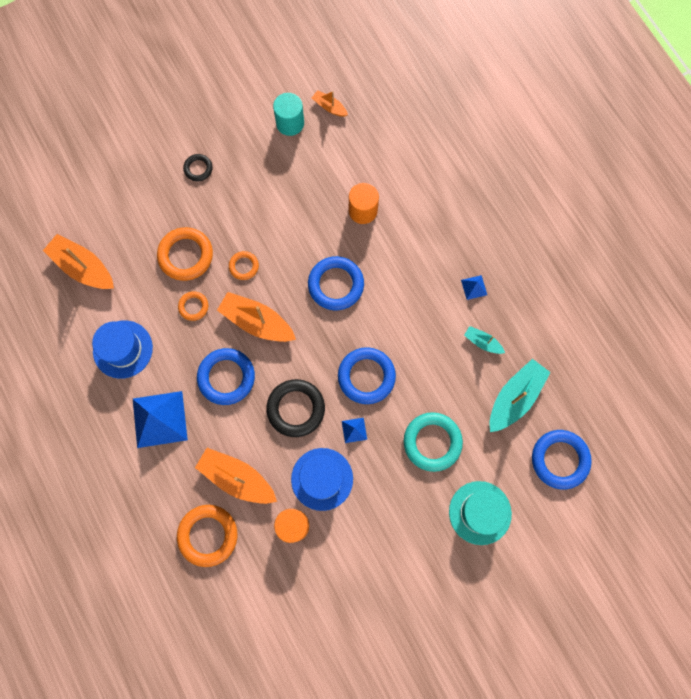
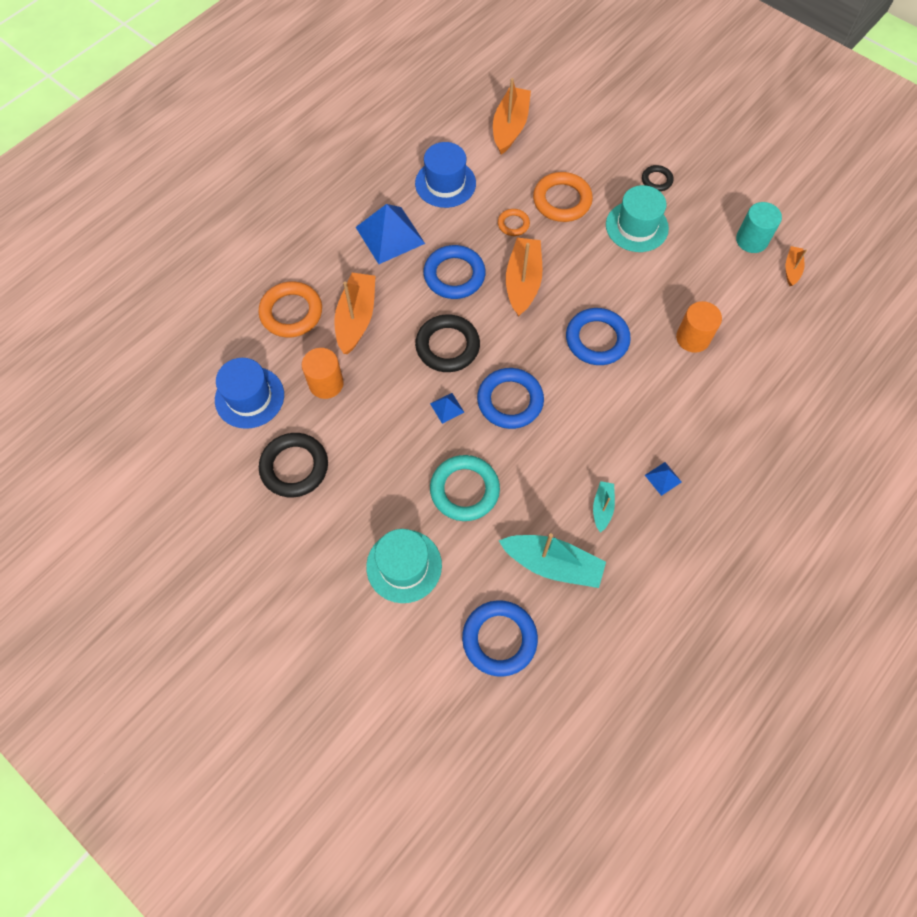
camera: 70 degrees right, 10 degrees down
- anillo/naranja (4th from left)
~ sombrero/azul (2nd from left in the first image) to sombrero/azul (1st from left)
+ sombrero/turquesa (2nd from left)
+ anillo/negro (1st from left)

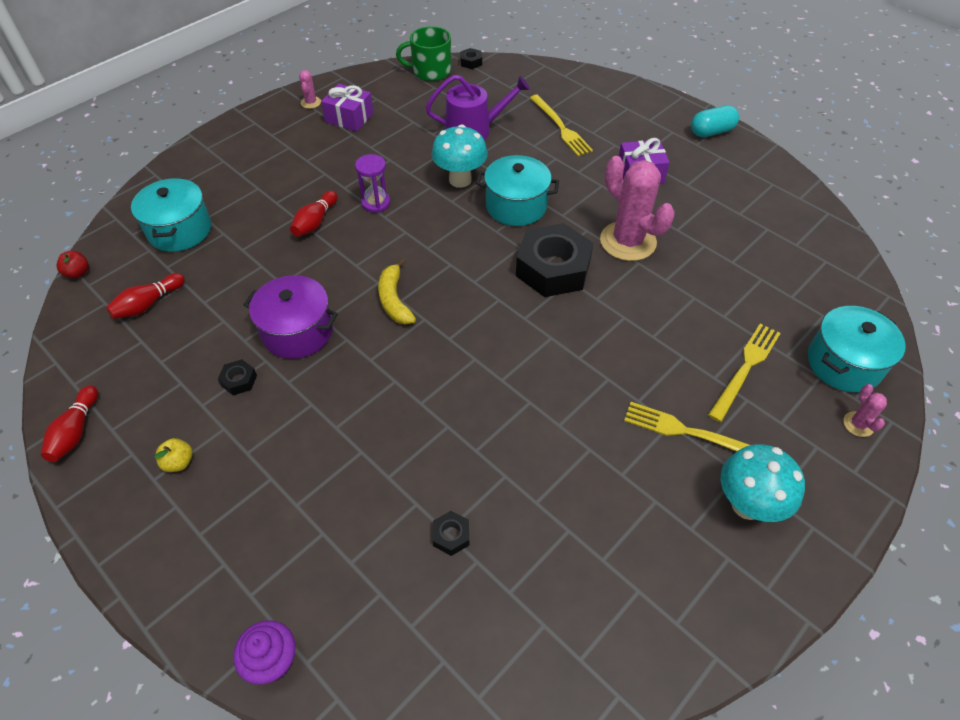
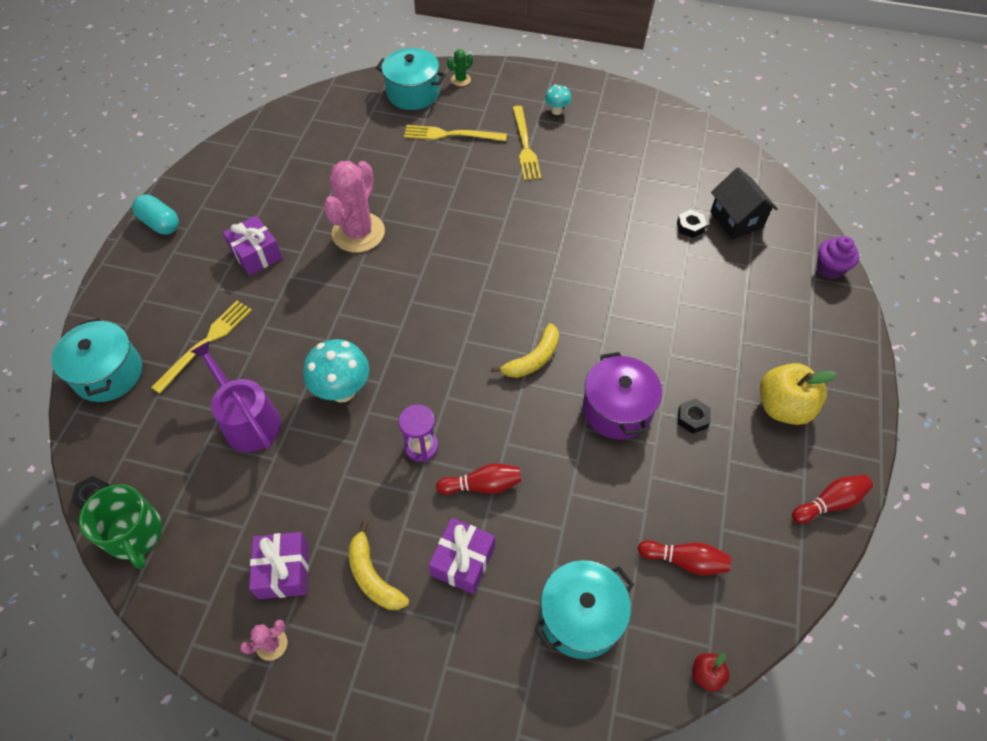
camera: 120 degrees left, 5 degrees up
~ olla/turquesa (2nd from left in the first image) to olla/turquesa (1st from left)
- tuerca/negro (4th from left)
~ cactus/rosa (3rd from left) to cactus/verde
~ manzana/amarillo x2.08
~ seta/turquesa (2nd from left) x0.54
+ casa/negro
+ regalo/morado (3rd from left)
+ plátano/amarillo (1st from left)

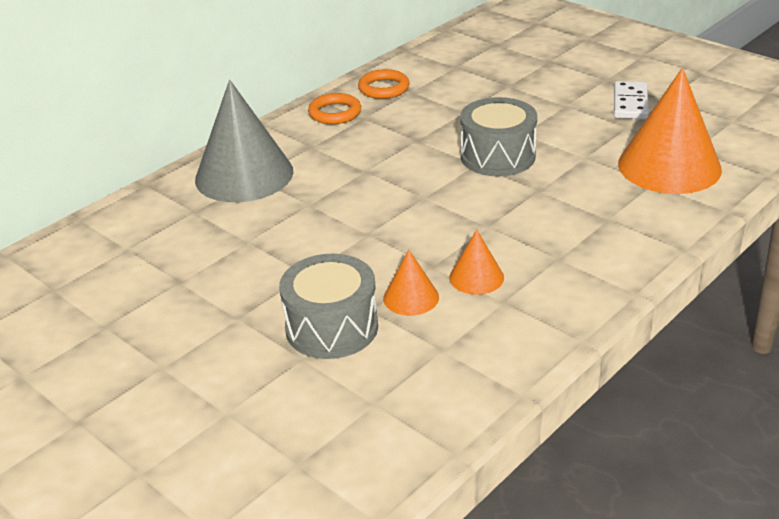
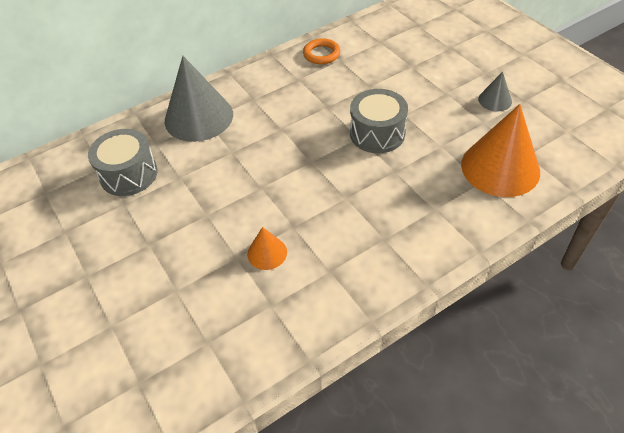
camera: 15 degrees right, 15 degrees up
~ ficha de dominó/blanco to cono/gris (2nd from left)
- anillo/naranja (1st from left)
- cono/naranja (2nd from left)
~ tambor/gris (1st from left)

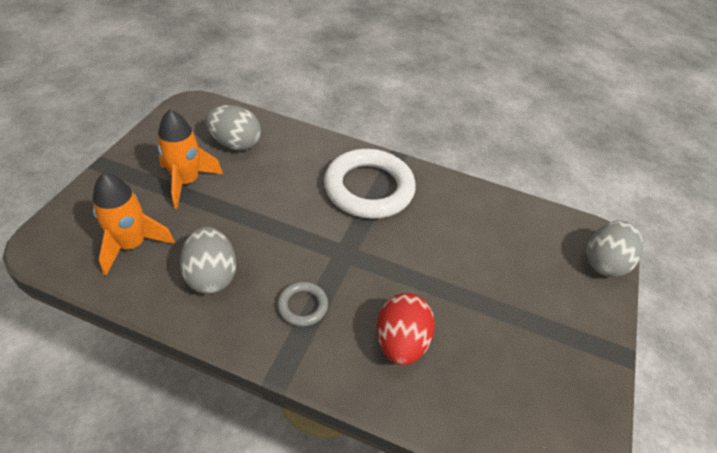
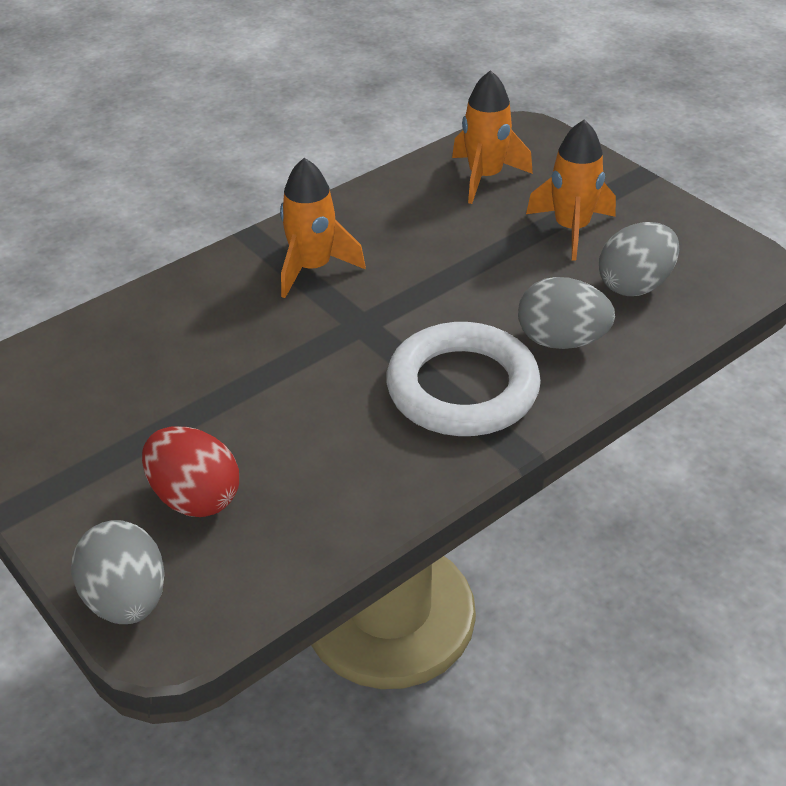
camera: 125 degrees right, 5 degrees down
~ huevo/gris (1st from left in the first image) to huevo/gris (2nd from left)
~ anillo/gris to cohete/naranja (1st from left)
~ huevo/rojo

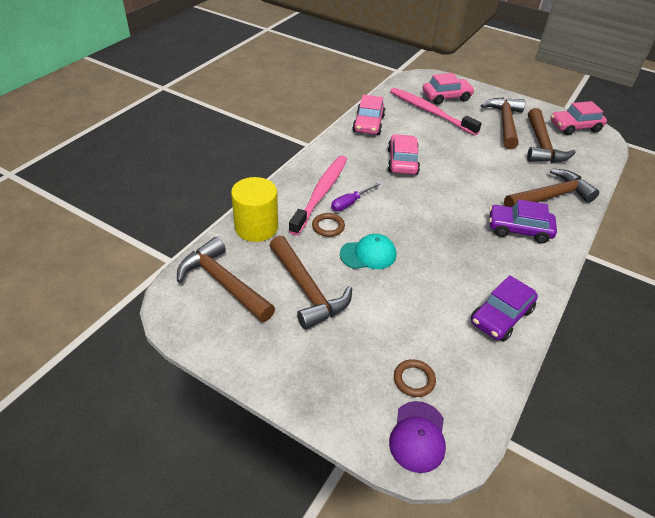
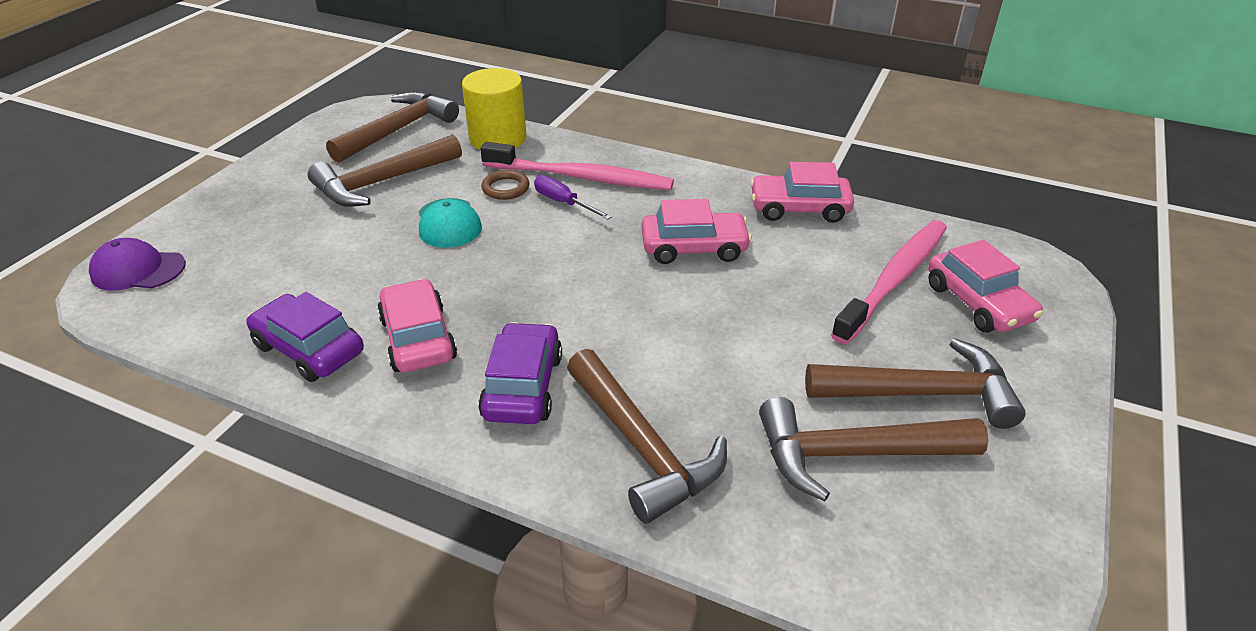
camera: 85 degrees right, 5 degrees down
~ coche/rosa (4th from left in the first image) to coche/rosa (1st from left)
- anillo/marrón (2nd from left)

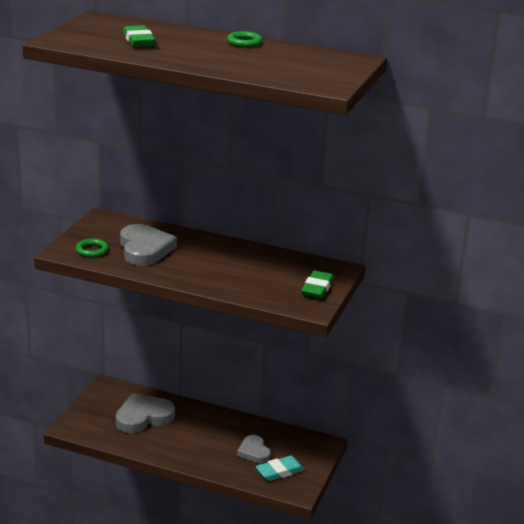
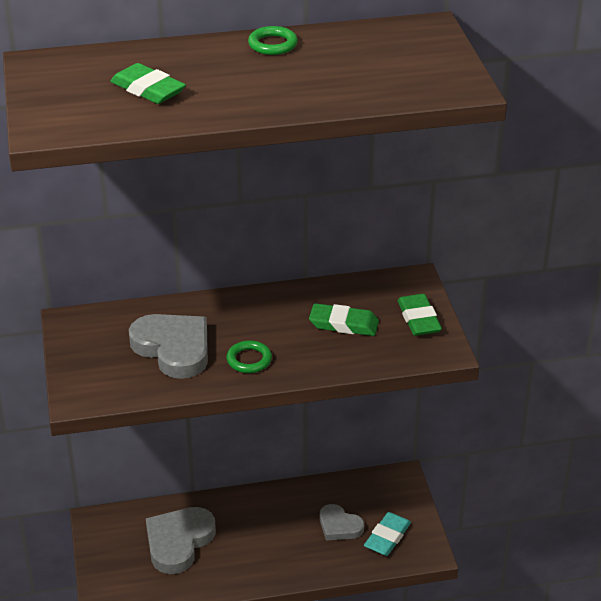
camera: 30 degrees left, 10 degrees up
~ anillo/verde (1st from left)
+ goma de borrar/verde (2nd from left)

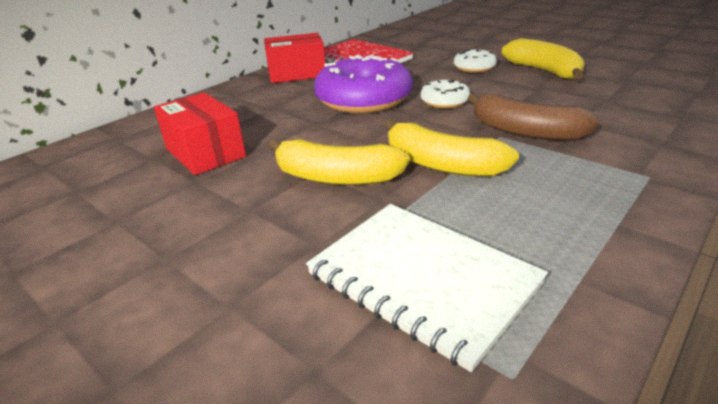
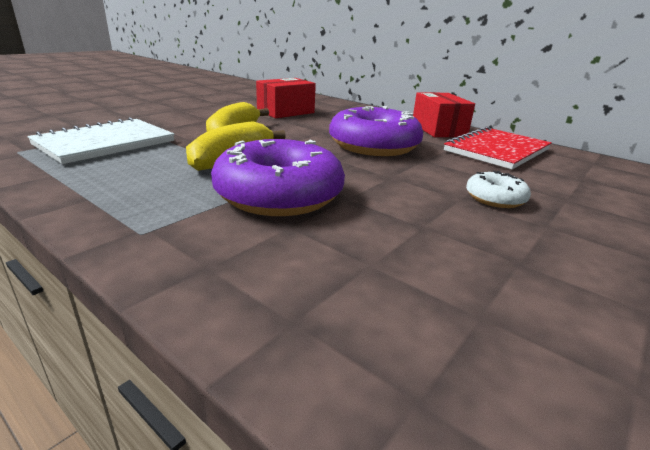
camera: 85 degrees right, 5 degrees down
- plátano/amarillo (3rd from left)
- rosquilla/blanco (1st from left)
~ plátano/marrón to rosquilla/morado (1st from left)

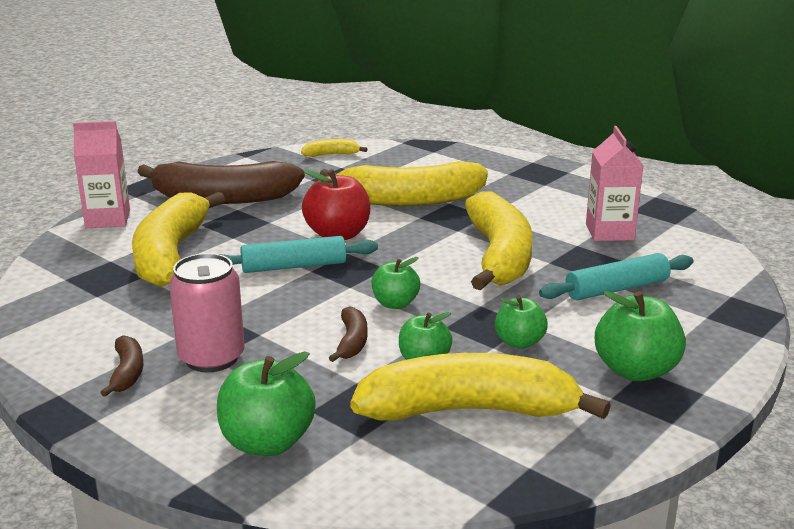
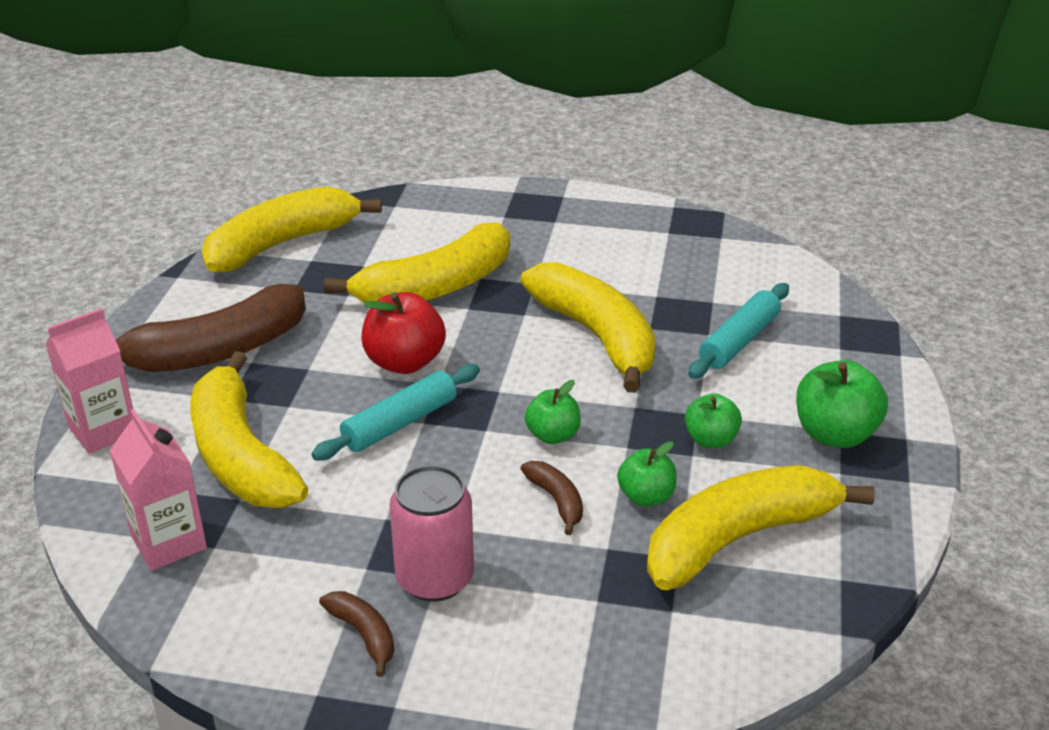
camera: 30 degrees left, 10 degrees up
~ cartón de leche/rosa (2nd from left)
~ plátano/amarillo (2nd from left) x2.33
- manzana/verde (1st from left)

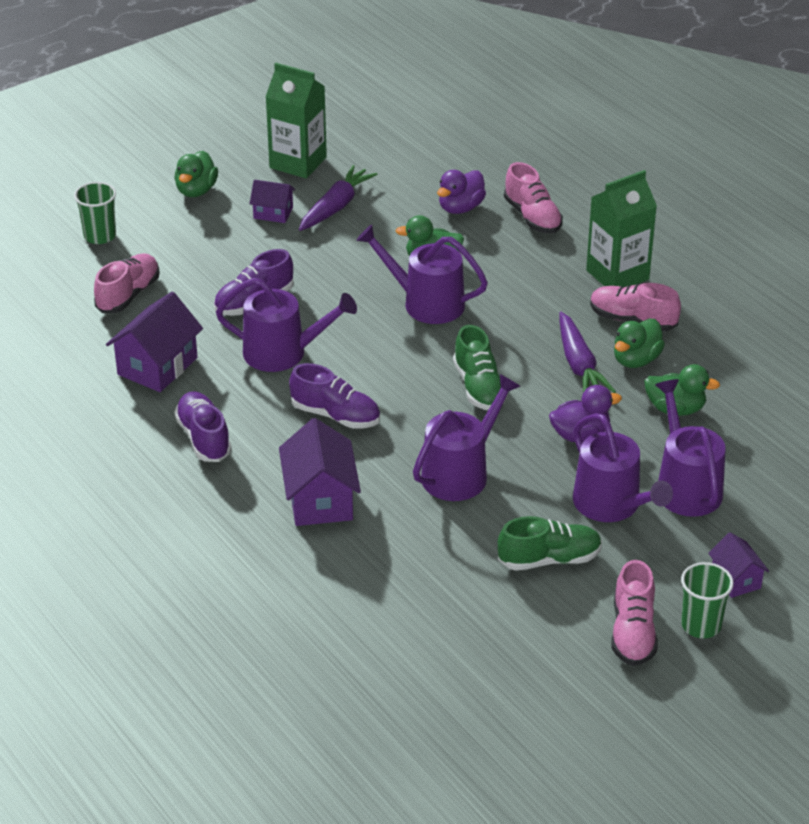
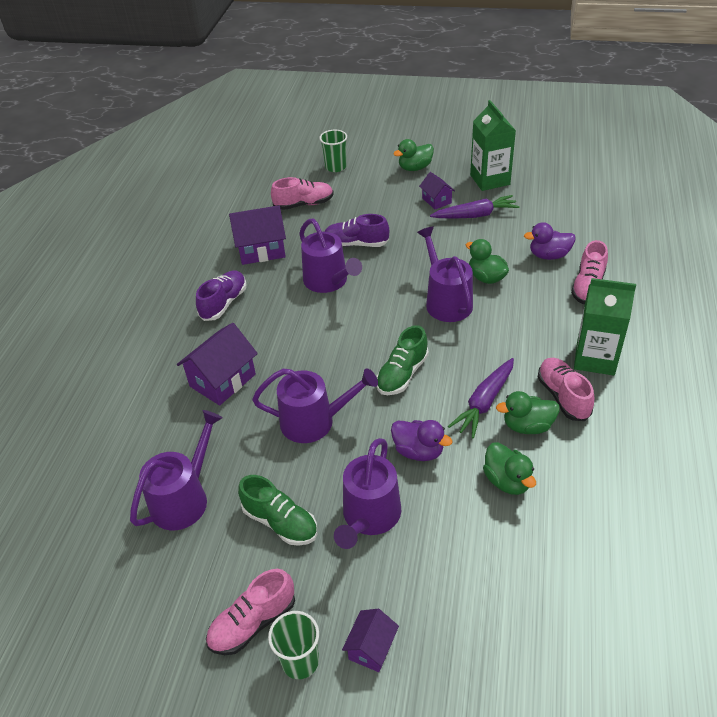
camera: 50 degrees right, 5 degrees up
- zapato/morado (3rd from left)
~ regadera/morado (5th from left in the first image) to regadera/morado (1st from left)

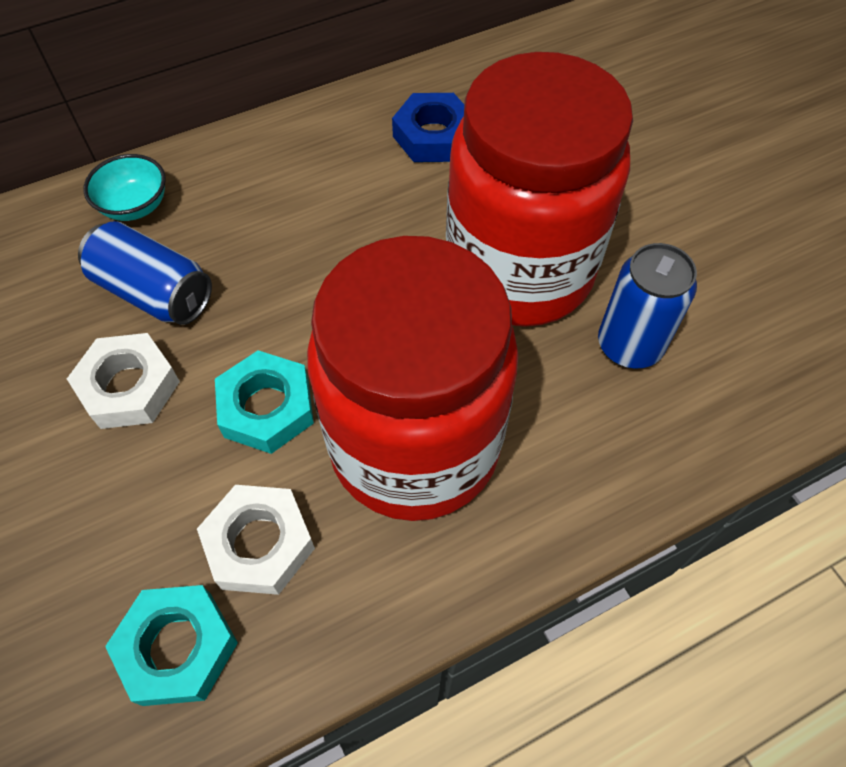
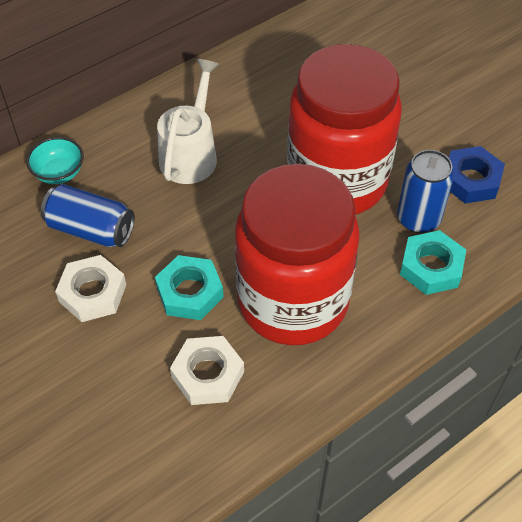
camera: 10 degrees left, 5 degrees down
~ tuerca/azul
~ tuerca/turquesa (1st from left in the first image) to tuerca/turquesa (2nd from left)
+ regadera/blanco

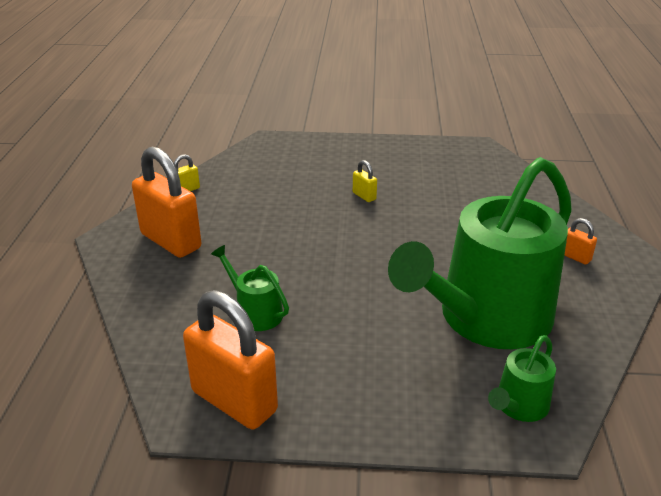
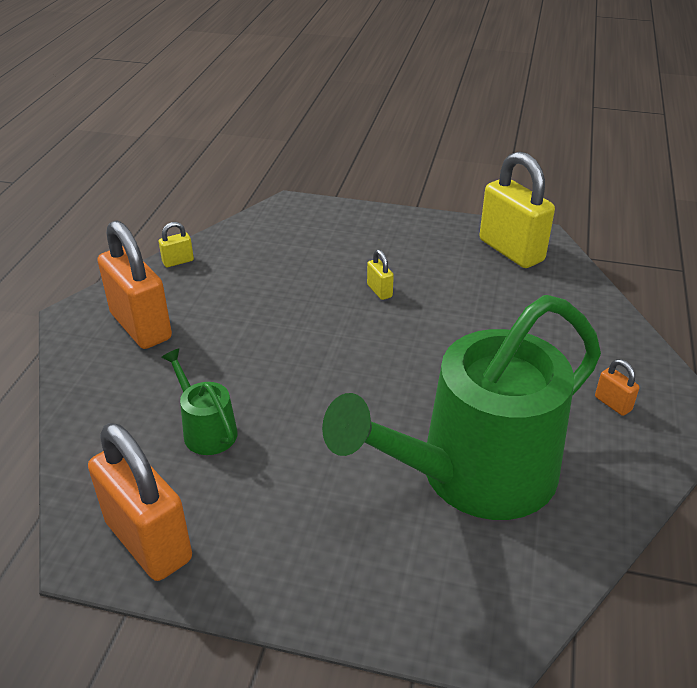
camera: 10 degrees right, 5 degrees up
- regadera/verde (3rd from left)
+ candado/amarillo (3rd from left)

